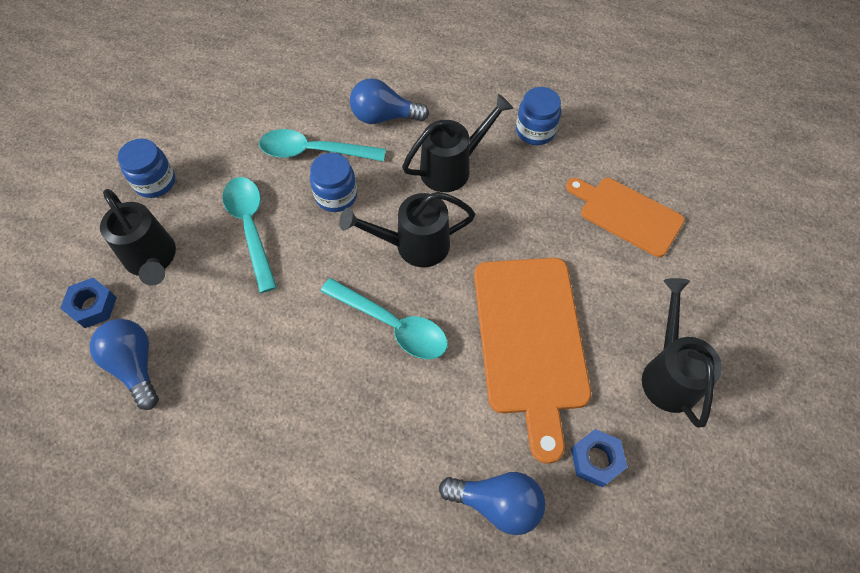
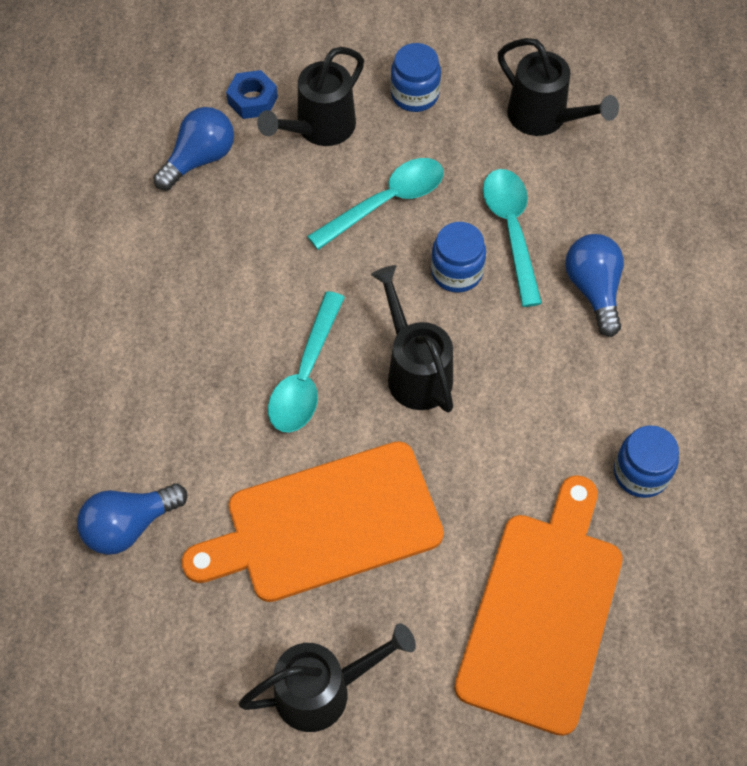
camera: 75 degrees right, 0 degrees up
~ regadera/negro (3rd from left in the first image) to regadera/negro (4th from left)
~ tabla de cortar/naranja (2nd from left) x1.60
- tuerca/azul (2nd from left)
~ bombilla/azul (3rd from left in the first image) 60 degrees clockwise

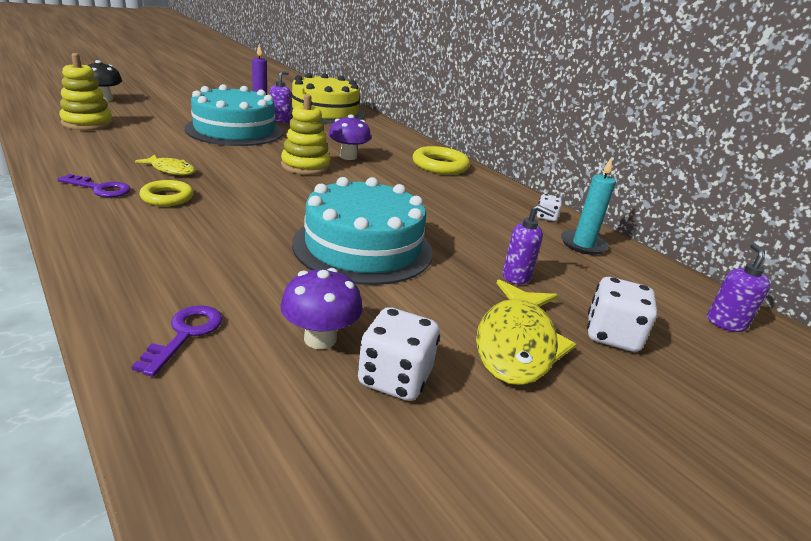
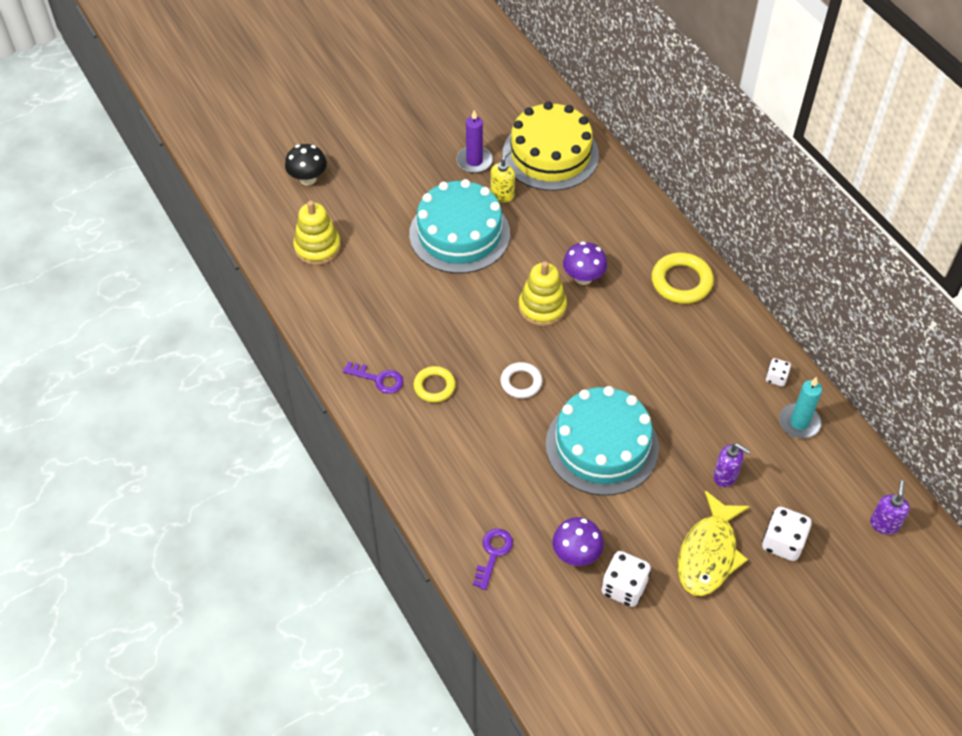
camera: 10 degrees right, 25 degrees up
~ dispensador de jabón/morado (1st from left) to dispensador de jabón/amarillo
- pez/amarillo (1st from left)
+ anillo/blanco

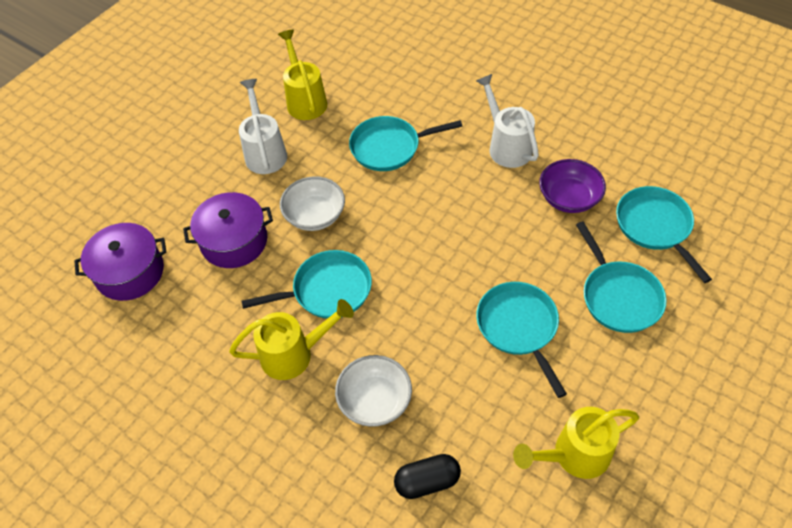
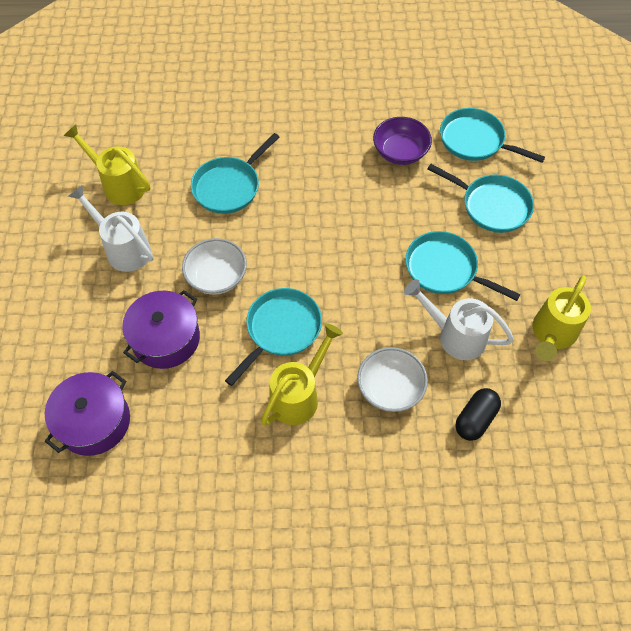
camera: 40 degrees left, 5 degrees up
~ regadera/blanco (2nd from left)

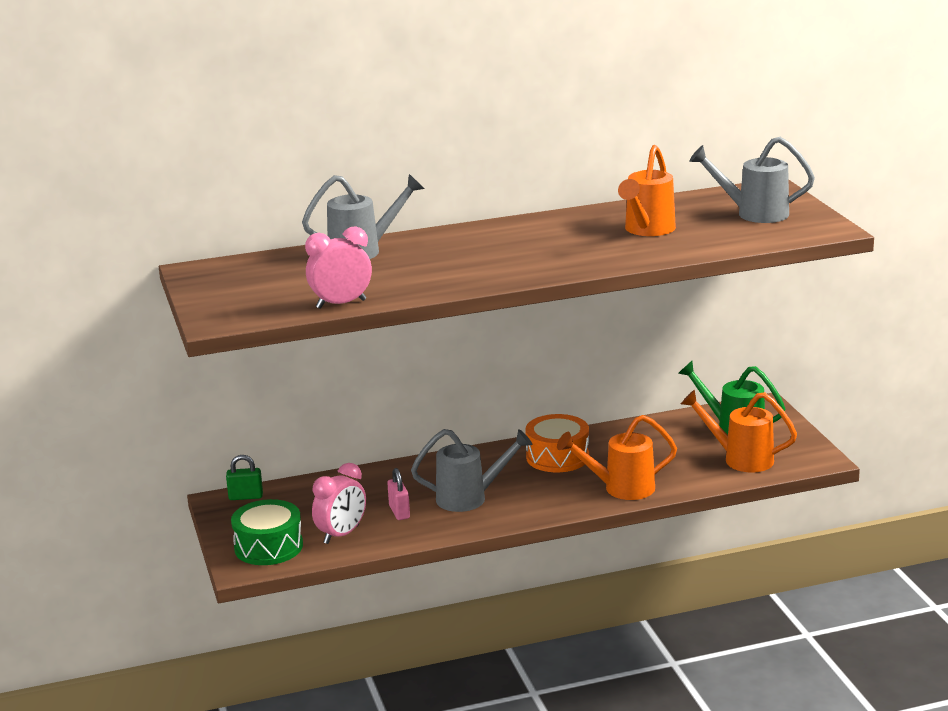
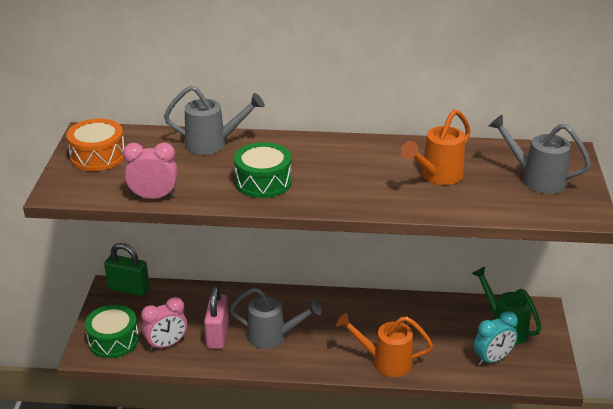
camera: 20 degrees right, 10 degrees up
~ regadera/naranja (3rd from left) to despertador/turquesa
~ tambor/naranja
~ candado/verde x1.65
~ candado/rosa x1.65
+ tambor/verde (2nd from left)

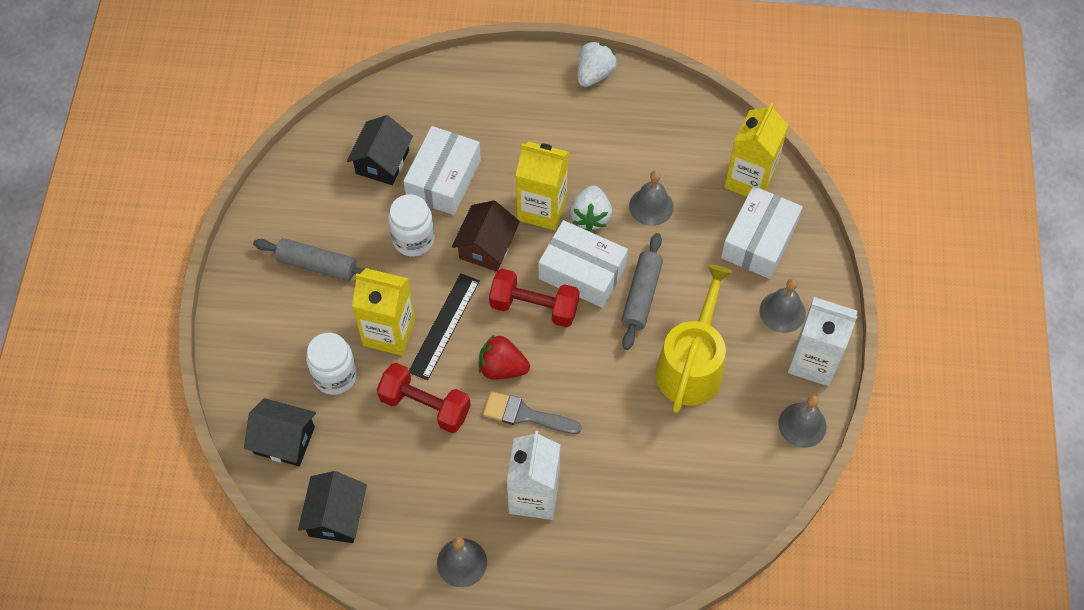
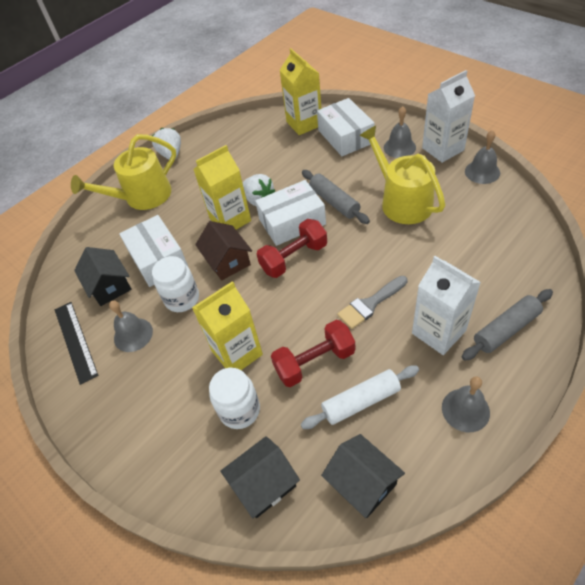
camera: 45 degrees left, 10 degrees down
~ campana/gris (2nd from left in the first image) to campana/gris (1st from left)
~ rodillo/gris (1st from left in the first image) to rodillo/gris (2nd from left)
~ regla/negro
- fresa/rojo
+ regadera/amarillo (1st from left)
+ rodillo/blanco

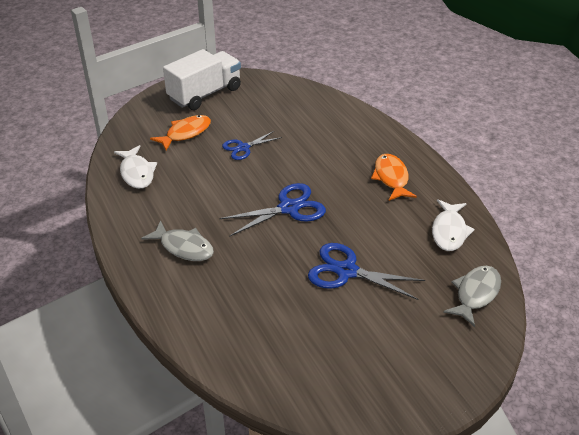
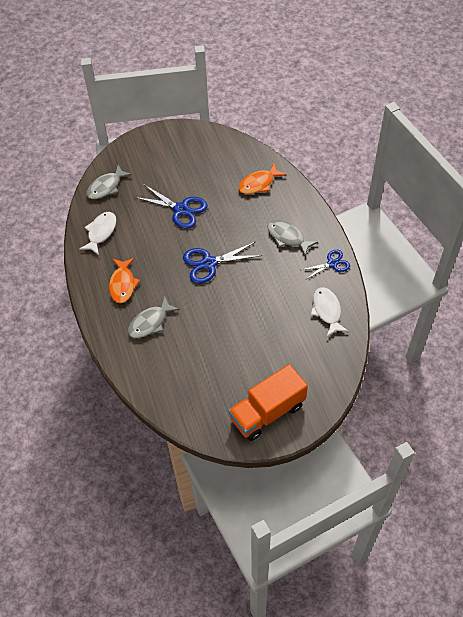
camera: 170 degrees left, 15 degrees up
~ camión/blanco to camión/naranja
~ pez/naranja (1st from left in the first image) to pez/naranja (2nd from left)
~ tijeras/azul (1st from left in the first image) to tijeras/azul (3rd from left)
+ pez/gris (2nd from left)

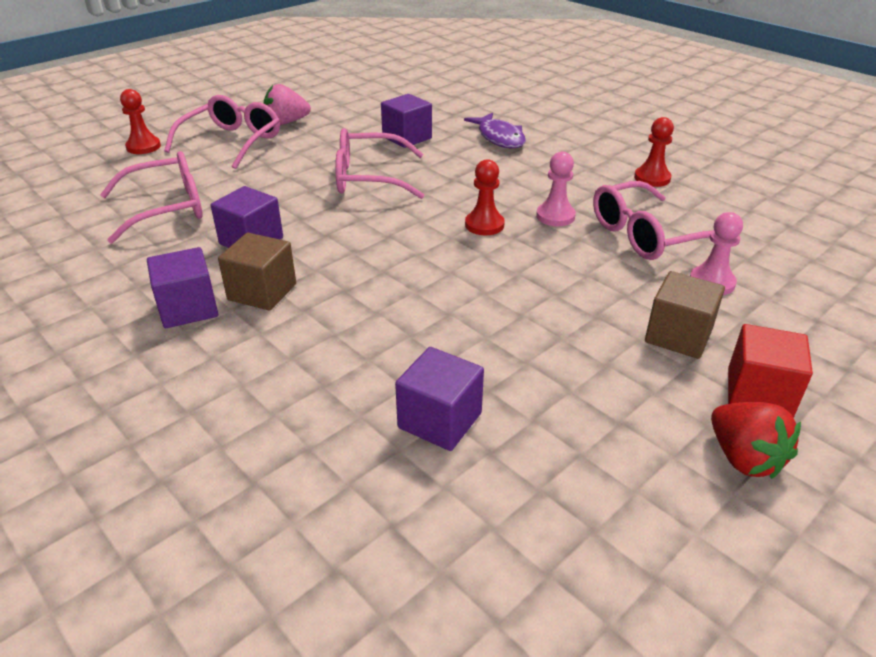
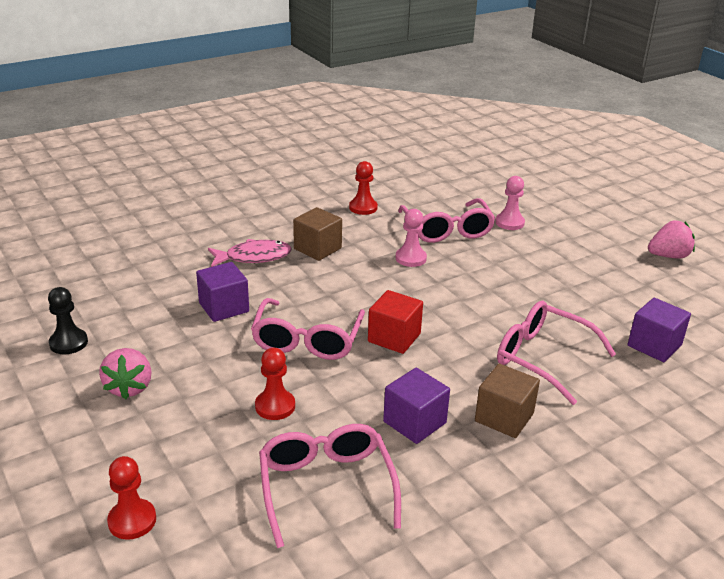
camera: 80 degrees left, 5 degrees down
~ gafas/rosa (2nd from left in the first image) to gafas/rosa (4th from left)
~ pez/morado to pez/rosa
~ peón/rojo (2nd from left)
- cubo/morado (1st from left)
~ cubo/marrón (2nd from left in the first image) to cubo/marrón (1st from left)
~ cubo/rojo
~ fresa/rojo to fresa/rosa (2nd from left)
+ peón/negro

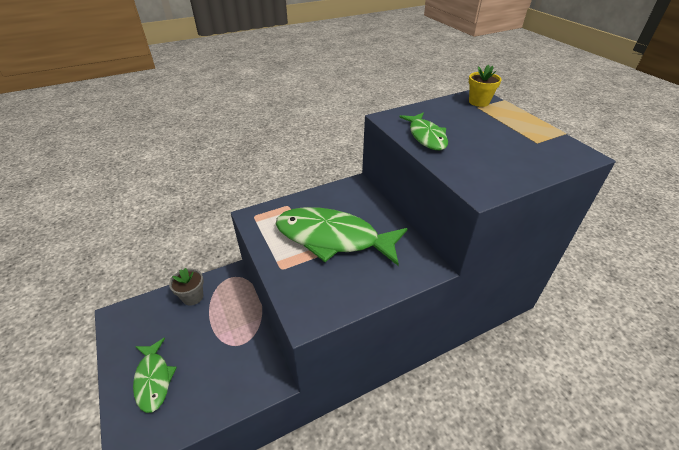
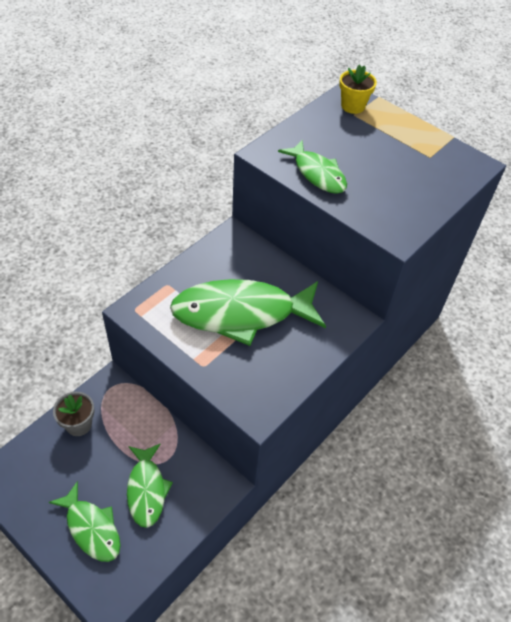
camera: 25 degrees left, 10 degrees up
+ pez/verde (2nd from left)

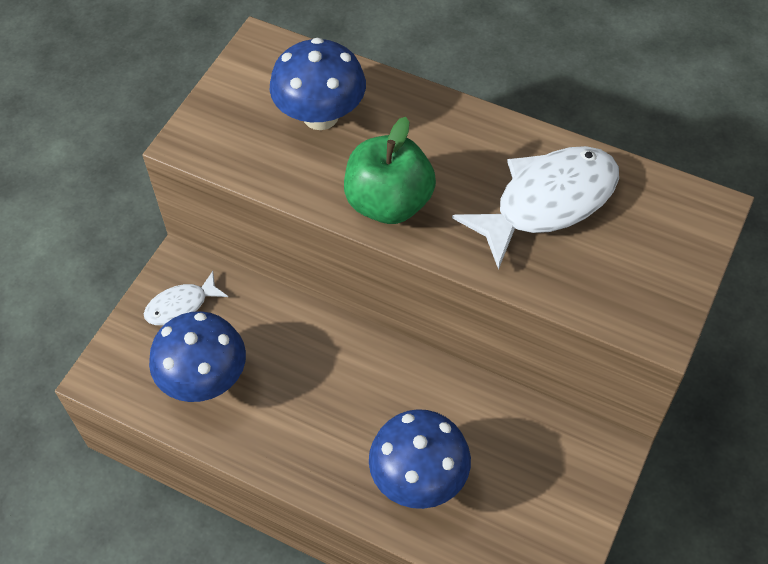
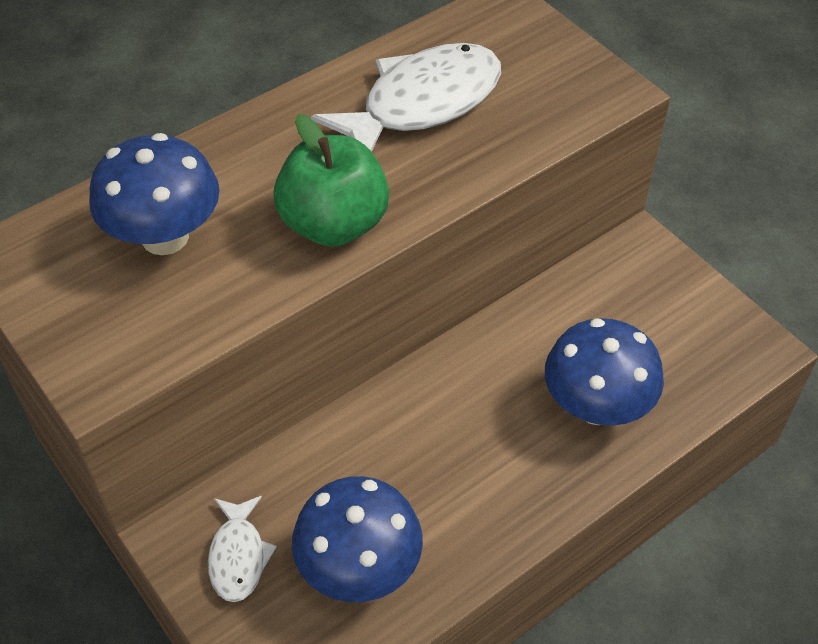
camera: 65 degrees left, 5 degrees down
~ pez/blanco (2nd from left) 60 degrees clockwise

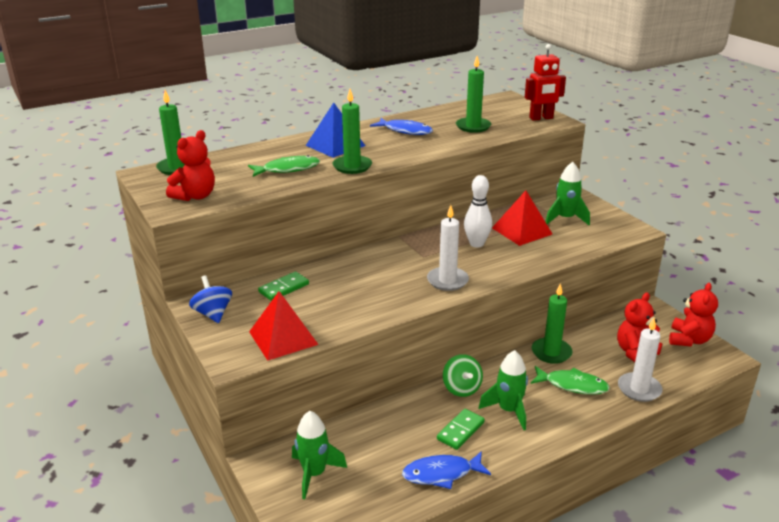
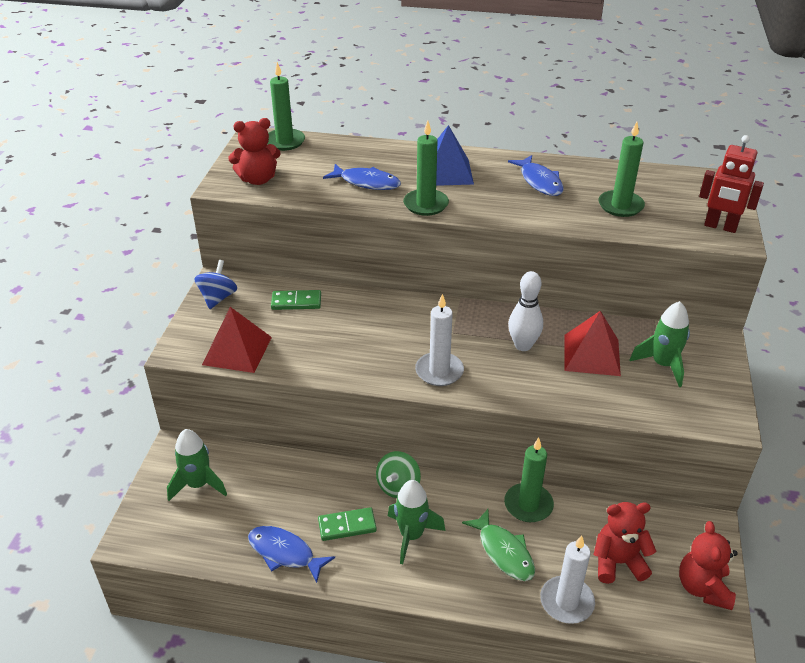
camera: 40 degrees right, 10 degrees up
~ pez/verde (1st from left) to pez/azul (2nd from left)
~ osito/rojo (3rd from left) 120 degrees clockwise

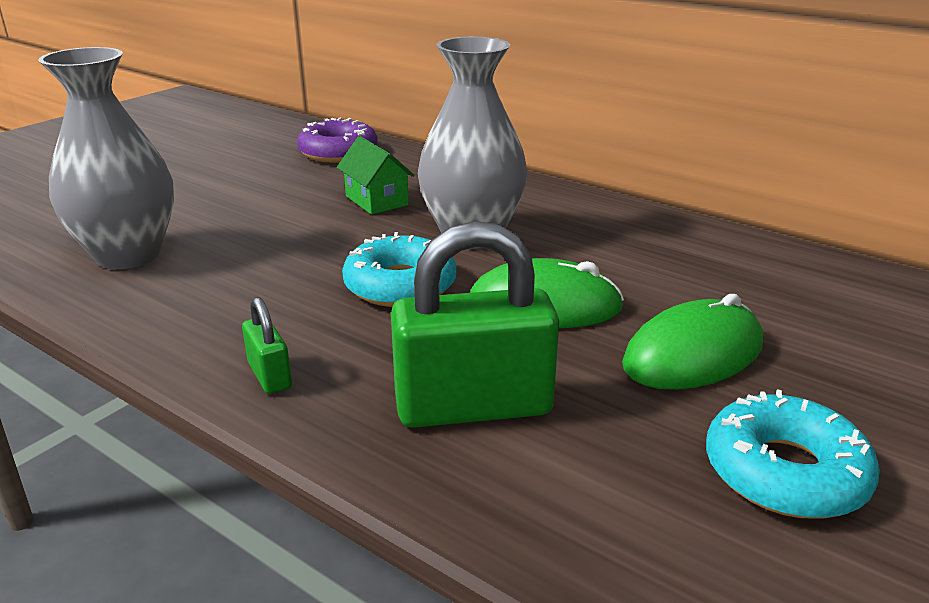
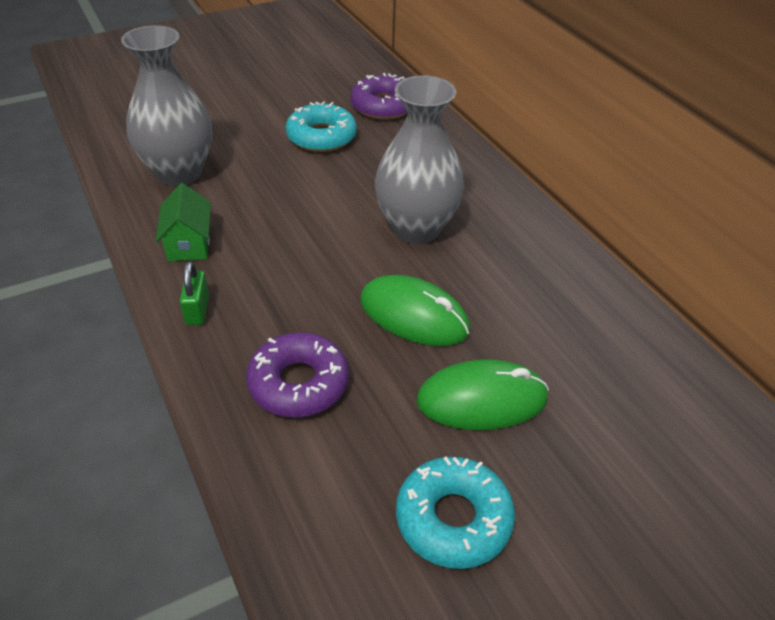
camera: 25 degrees right, 15 degrees up
~ casa/verde
~ candado/verde (2nd from left) to rosquilla/morado (1st from left)
~ rosquilla/turquesa (1st from left)

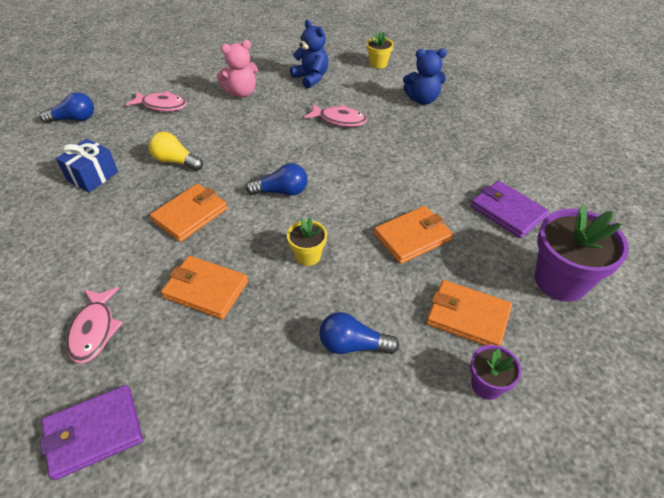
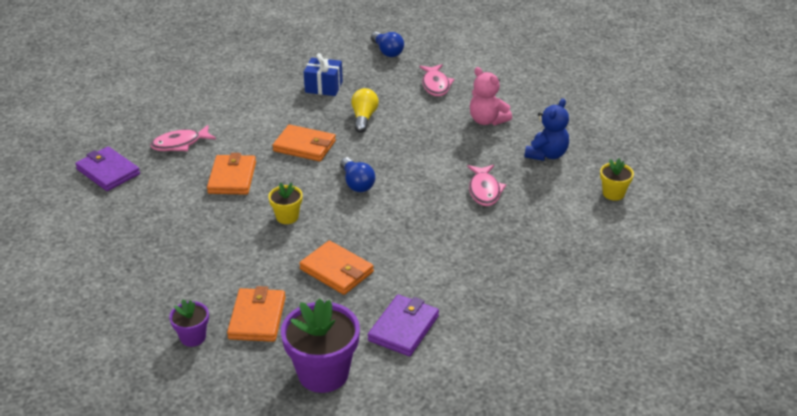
camera: 70 degrees right, 10 degrees down
- osito/azul (2nd from left)
- bombilla/azul (3rd from left)

